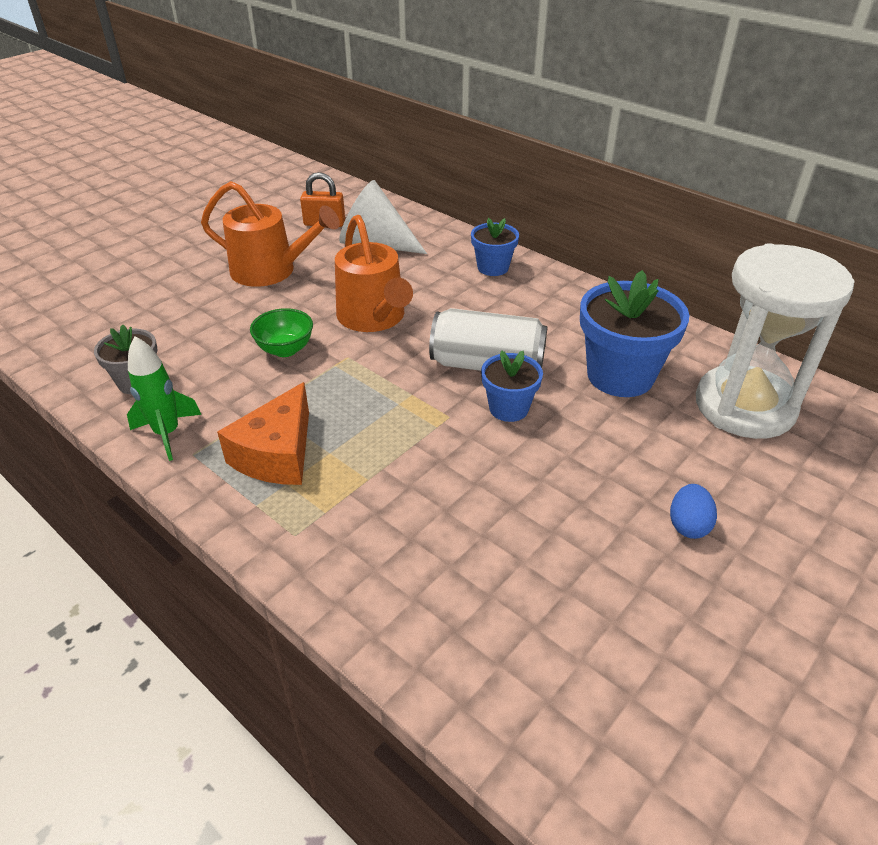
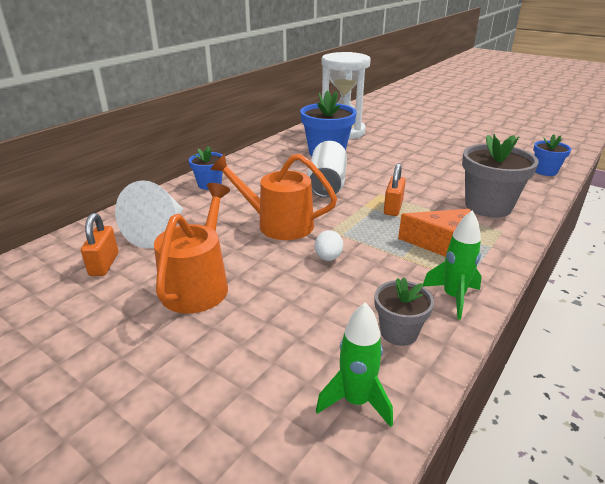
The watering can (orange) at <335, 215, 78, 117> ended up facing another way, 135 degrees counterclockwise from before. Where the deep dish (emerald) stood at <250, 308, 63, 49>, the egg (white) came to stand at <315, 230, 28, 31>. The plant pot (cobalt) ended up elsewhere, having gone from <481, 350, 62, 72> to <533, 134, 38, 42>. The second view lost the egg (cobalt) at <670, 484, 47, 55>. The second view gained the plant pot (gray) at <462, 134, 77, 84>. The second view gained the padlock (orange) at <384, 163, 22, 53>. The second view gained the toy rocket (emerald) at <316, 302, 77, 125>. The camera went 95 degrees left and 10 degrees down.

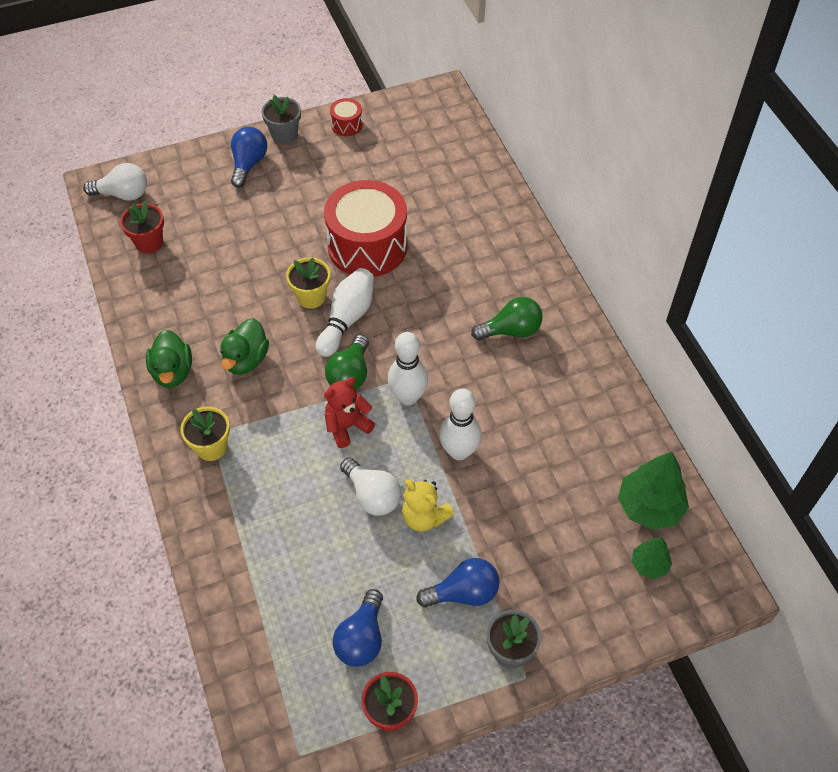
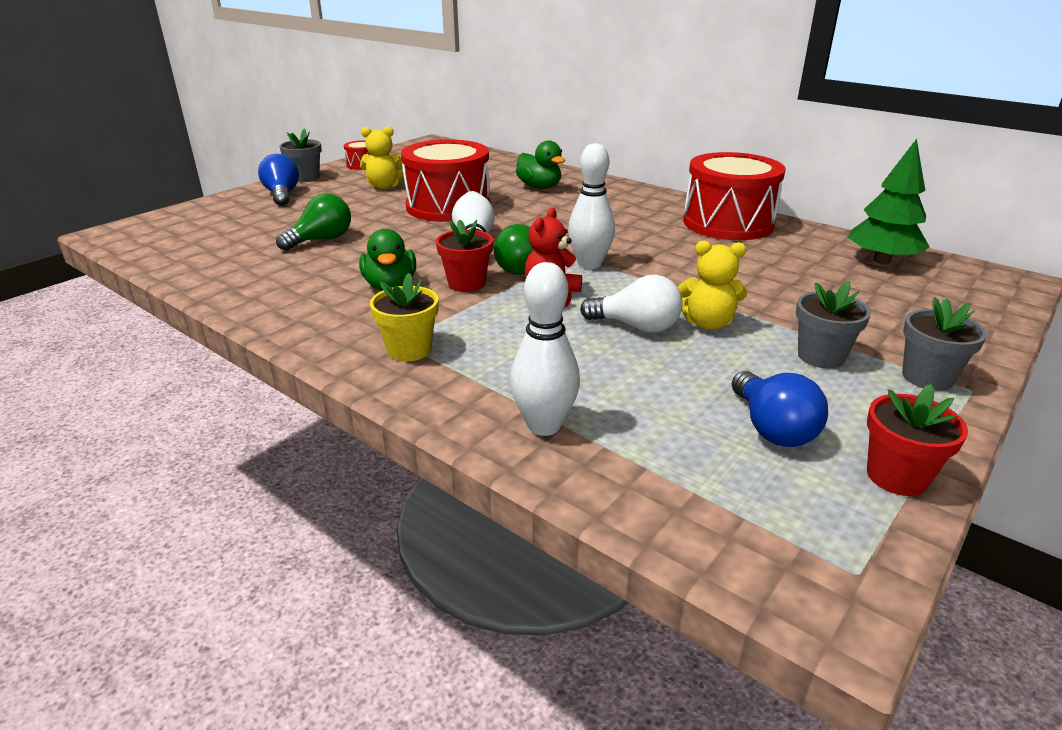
The second view lost the bulb (white) at <83, 163, 64, 38>. The plant pot (crimson) ended up elsewhere, having gone from <120, 201, 44, 52> to <436, 219, 57, 73>. The second view lost the plant pot (yellow) at <286, 257, 44, 52>. The bulb (emerald) ended up elsewhere, having gone from <471, 297, 72, 43> to <276, 193, 75, 58>. The toy duck (emerald) ended up elsewhere, having gone from <146, 330, 46, 58> to <516, 140, 49, 49>. The bowling pin (white) ended up elsewhere, having gone from <439, 389, 43, 71> to <510, 262, 70, 174>. The second view lost the fir tree (emerald) at <632, 537, 40, 42>. Where the bulb (cobalt) stood at <416, 558, 84, 49>, the plant pot (gray) came to stand at <796, 281, 75, 88>. The second view gained the teddy (yellow) at <360, 126, 44, 63>. The second view gained the drum (crimson) at <683, 152, 103, 88>. The camera went 30 degrees left and 25 degrees down.

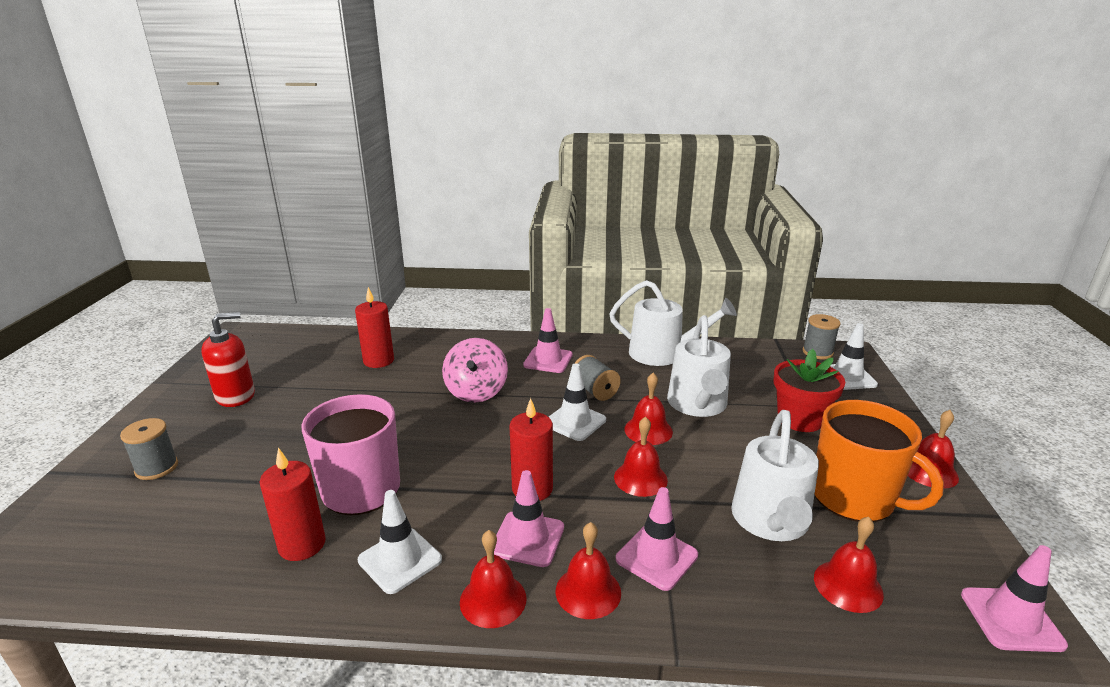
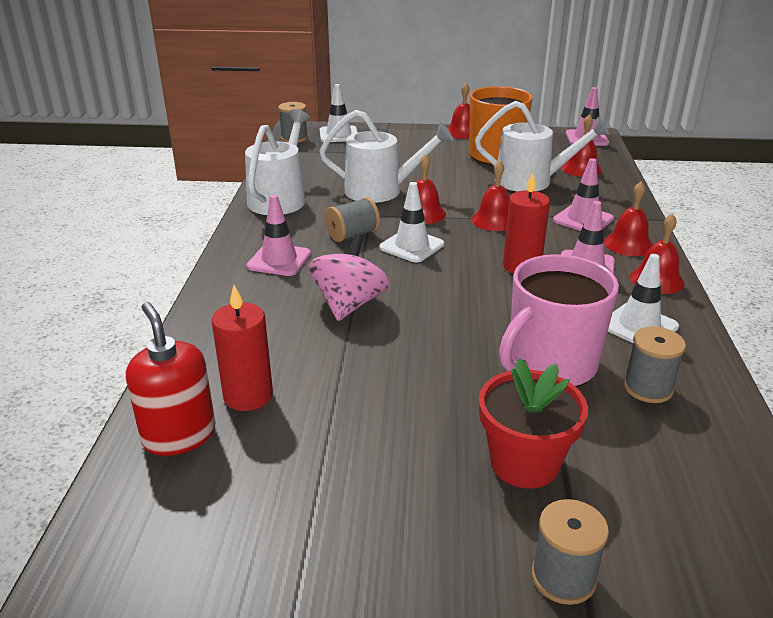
The soap dispenser (crimson) ended up elsewhere, having gone from <201, 312, 54, 95> to <126, 302, 89, 154>. The spinning top (pink) at <442, 338, 66, 65> ended up facing another way, 75 degrees counterclockwise from before. The plant pot (crimson) ended up elsewhere, having gone from <774, 349, 72, 83> to <479, 358, 109, 131>. Where the wax candle (crimson) stood at <260, 448, 66, 113>, the bobbin (gray) came to stand at <624, 326, 62, 77>. The camera went 90 degrees left and 5 degrees up.

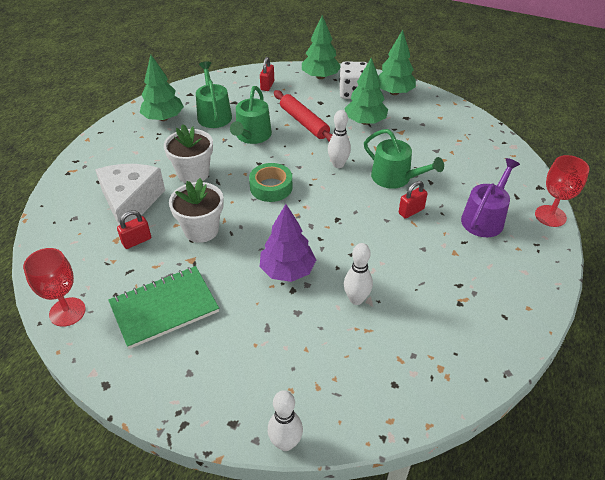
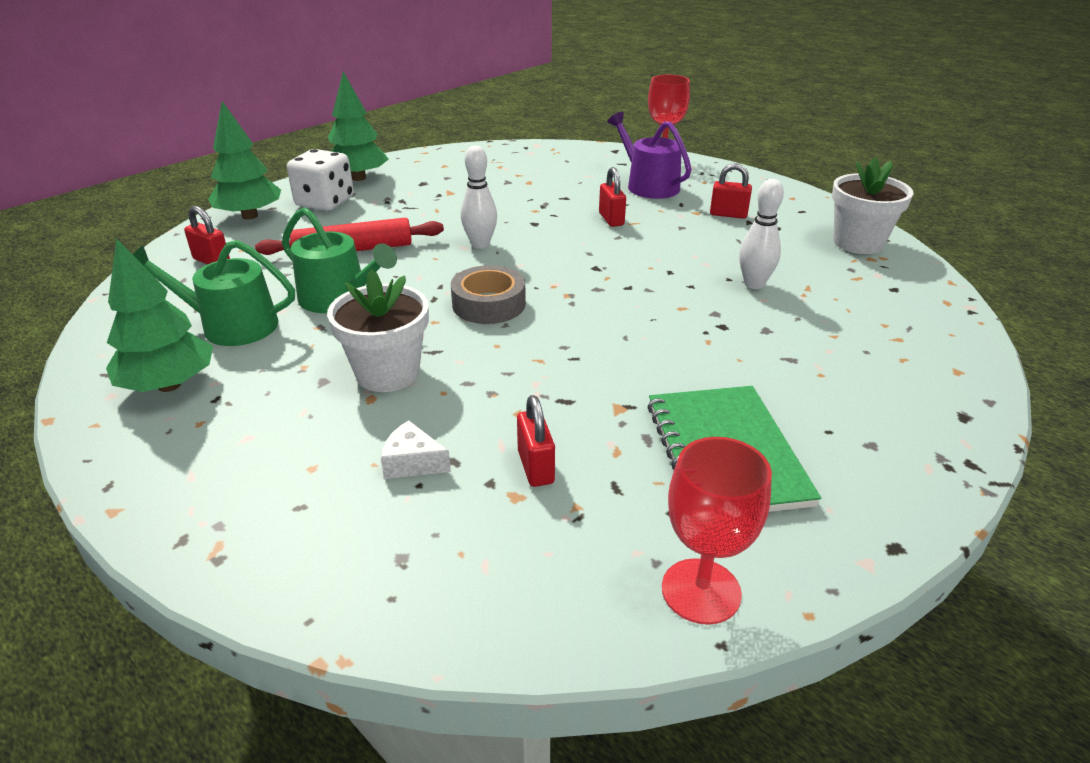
The second view lost the fir tree (emerald) at <344, 58, 44, 67>. The second view lost the watering can (emerald) at <364, 129, 80, 60>. What was the roll of tape (emerald) at <249, 163, 43, 39> turned into the roll of tape (gray) at <451, 265, 75, 59>. The size of the cheese (white) at <95, 164, 70, 61> changed by a factor of 0.42. The plant pot (white) ended up elsewhere, having gone from <169, 178, 55, 65> to <832, 157, 81, 97>. The second view lost the fir tree (purple) at <260, 204, 56, 78>. The second view lost the bowling pin (white) at <268, 390, 35, 61>. The second view gained the padlock (crimson) at <710, 163, 42, 56>. The camera went 70 degrees left and 10 degrees down.

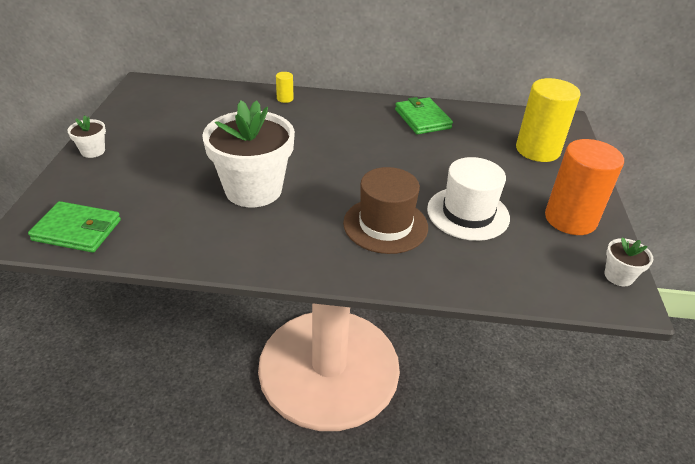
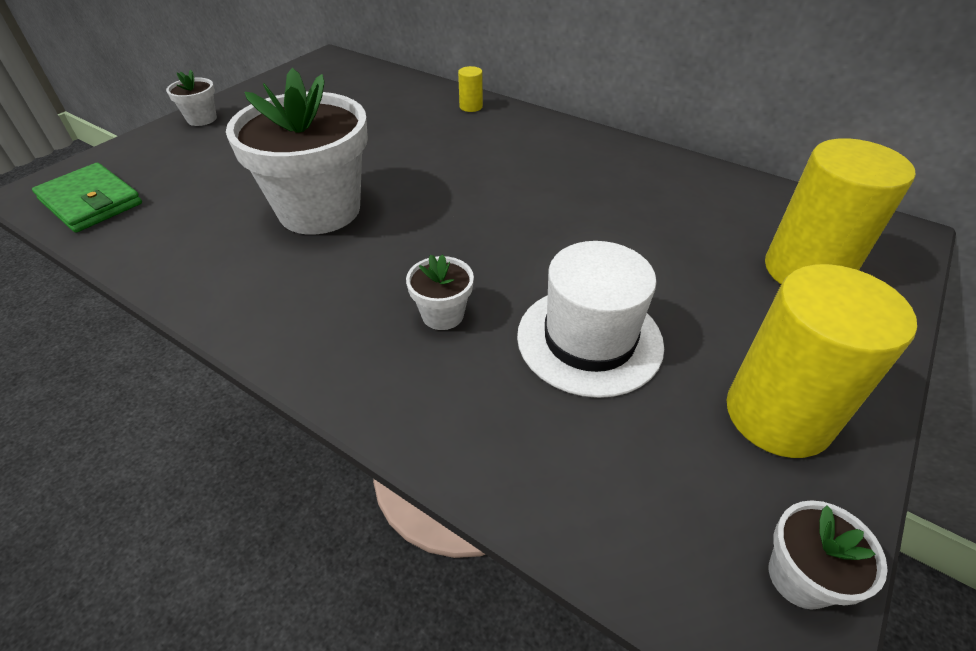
The second view lost the wallet (emerald) at <395, 97, 58, 37>. What was the solid cylinder (orange) at <545, 139, 79, 96> turned into the solid cylinder (yellow) at <727, 264, 190, 194>. Where the hat (brown) stood at <343, 167, 85, 87>, the plant pot (white) came to stand at <406, 254, 68, 76>. The camera went 30 degrees right and 5 degrees up.

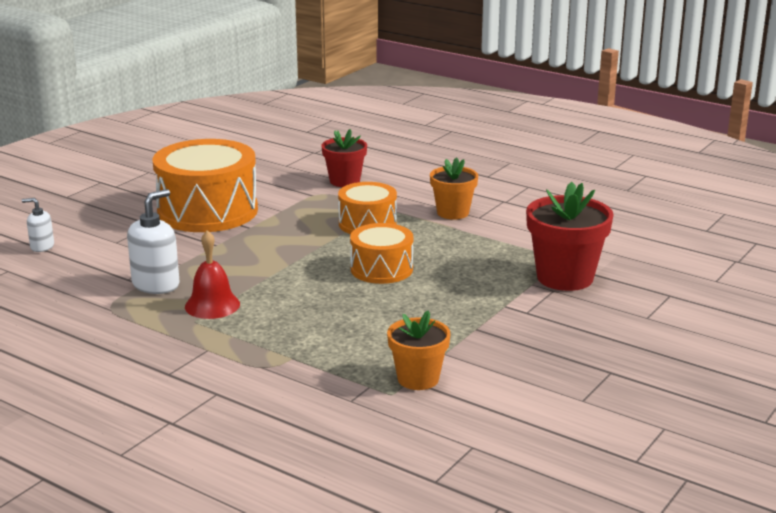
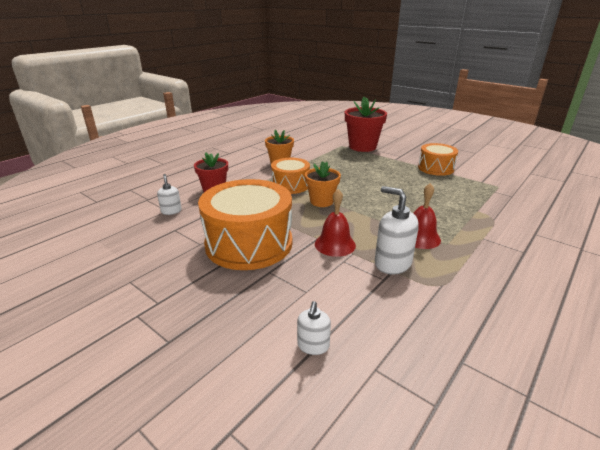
The drum (orange) ended up elsewhere, having gone from <350, 223, 63, 61> to <418, 143, 40, 33>. The plant pot (orange) ended up elsewhere, having gone from <387, 311, 64, 79> to <305, 161, 36, 46>. The second view gained the soap dispenser (white) at <157, 174, 25, 41>. The second view gained the school bell (crimson) at <315, 189, 41, 68>. The camera went 85 degrees left and 5 degrees up.

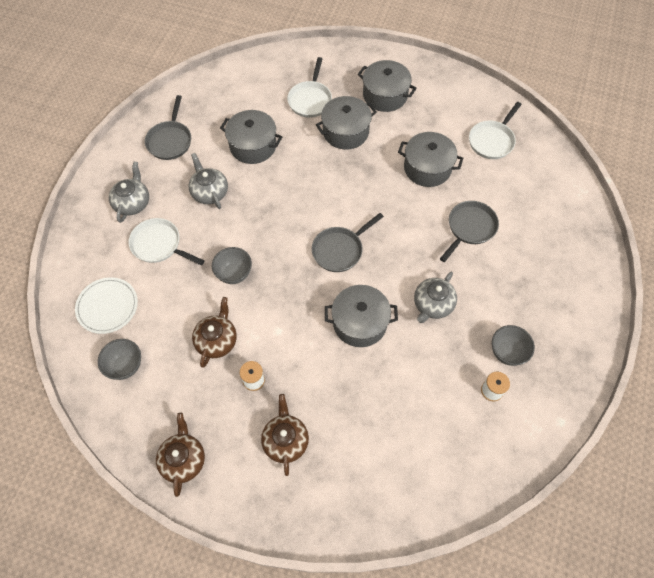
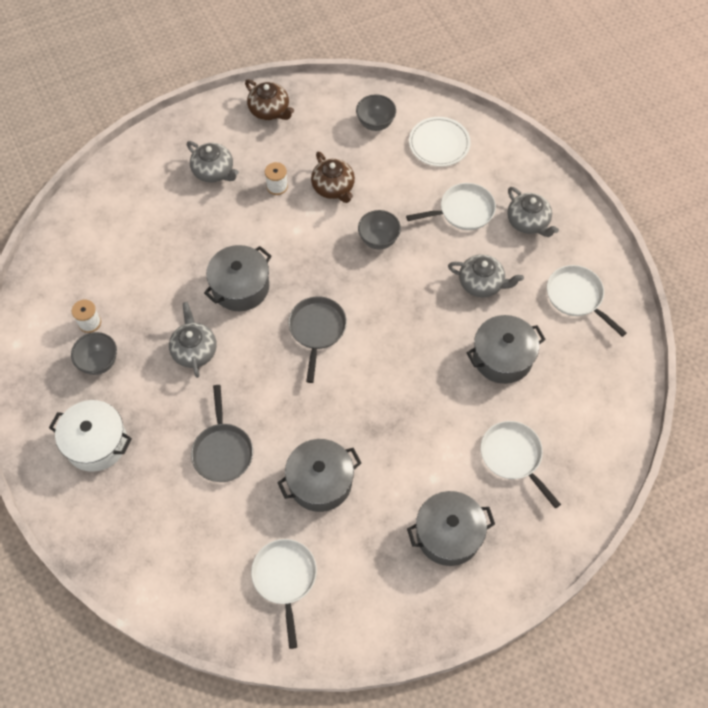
What was the skillet (gray) at <145, 95, 46, 65> turned into the skillet (white) at <547, 265, 80, 72>. The second view lost the cooking pot (gray) at <316, 96, 61, 54>. What was the tea pot (brown) at <261, 394, 48, 82> turned into the tea pot (gray) at <187, 141, 52, 42>. The second view gained the cooking pot (white) at <49, 400, 83, 72>. The camera went 135 degrees right and 0 degrees up.

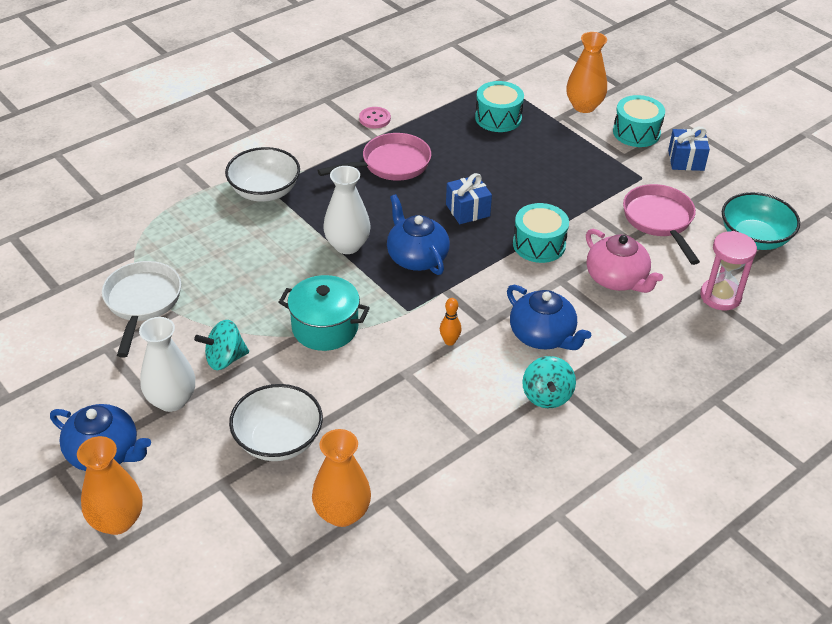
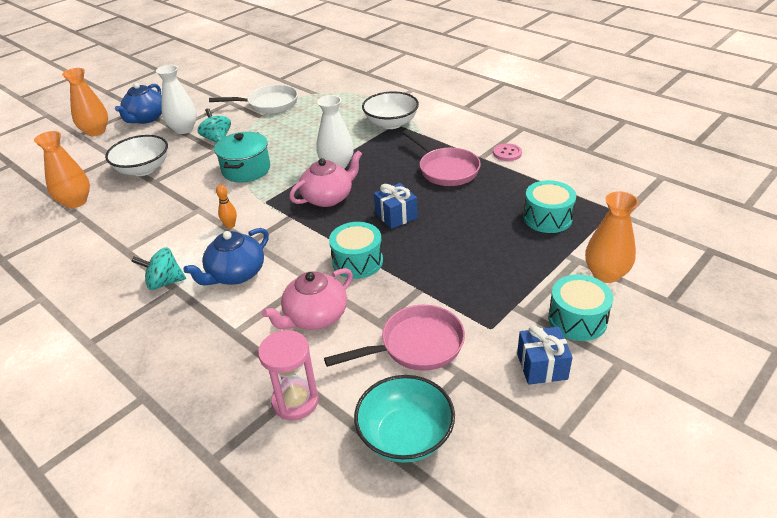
What was the tea pot (cobalt) at <387, 194, 63, 81> turned into the tea pot (pink) at <289, 150, 73, 57>. The camera went 85 degrees right and 5 degrees down.

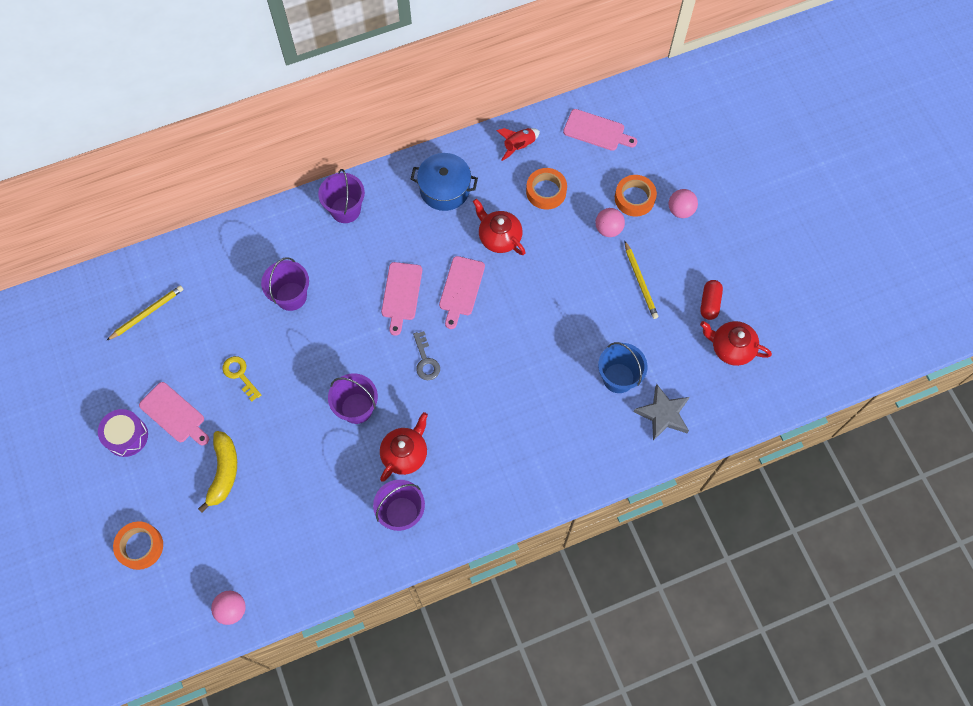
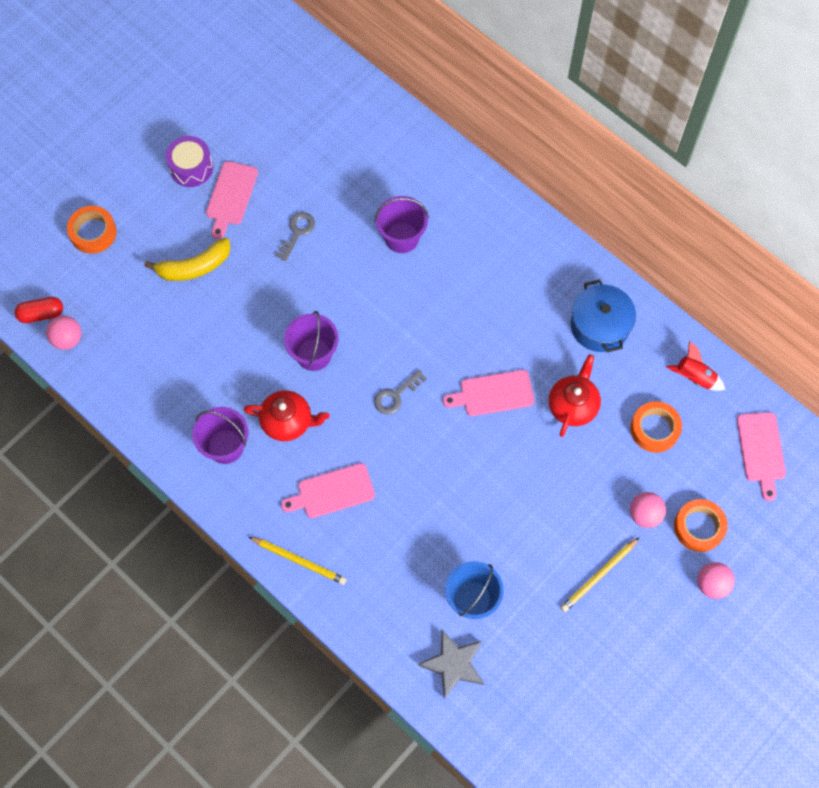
The second view lost the sand bucket (purple) at <318, 169, 47, 54>. The chopping board (pink) ended up elsewhere, having gone from <381, 262, 41, 74> to <281, 463, 94, 55>. The capsule (crimson) ended up elsewhere, having gone from <700, 280, 23, 40> to <15, 297, 48, 26>. The lead pencil (yellow) ended up elsewhere, having gone from <106, 285, 78, 56> to <249, 537, 97, 48>. The second view lost the tea pot (crimson) at <700, 321, 72, 45>. What was the door key (yellow) at <222, 356, 39, 46> turned into the door key (gray) at <275, 212, 40, 50>. The camera went 65 degrees right and 0 degrees up.

